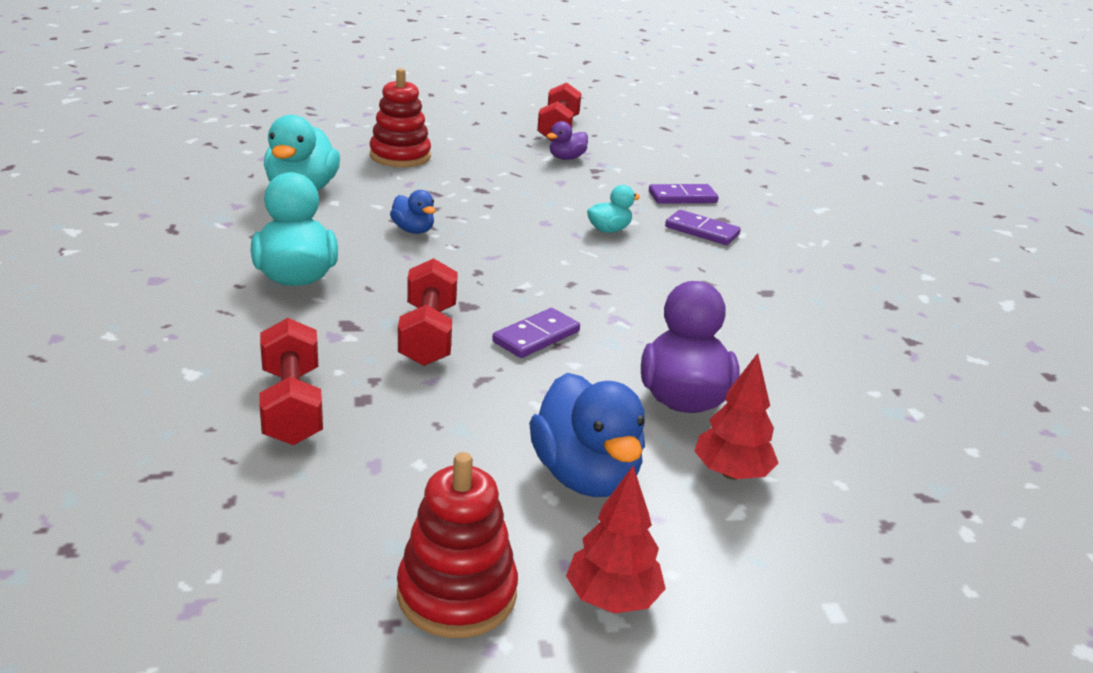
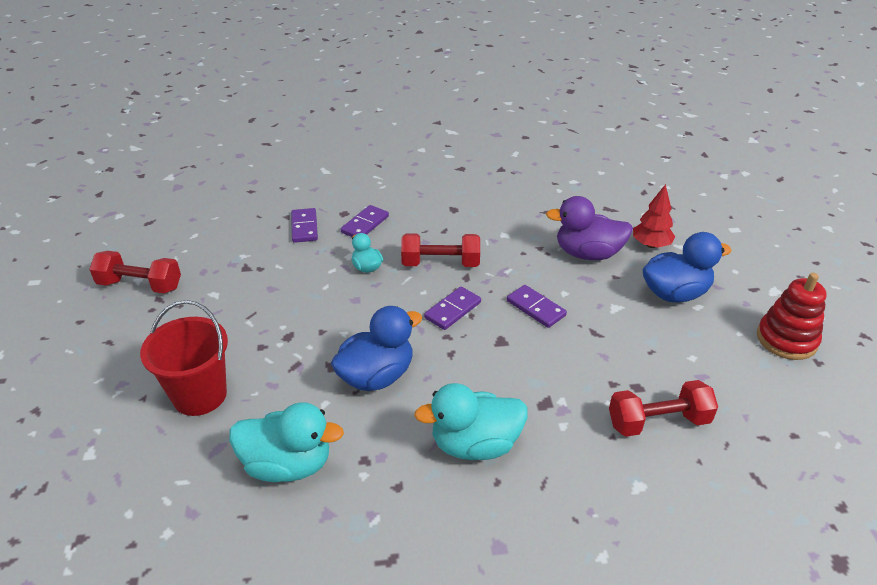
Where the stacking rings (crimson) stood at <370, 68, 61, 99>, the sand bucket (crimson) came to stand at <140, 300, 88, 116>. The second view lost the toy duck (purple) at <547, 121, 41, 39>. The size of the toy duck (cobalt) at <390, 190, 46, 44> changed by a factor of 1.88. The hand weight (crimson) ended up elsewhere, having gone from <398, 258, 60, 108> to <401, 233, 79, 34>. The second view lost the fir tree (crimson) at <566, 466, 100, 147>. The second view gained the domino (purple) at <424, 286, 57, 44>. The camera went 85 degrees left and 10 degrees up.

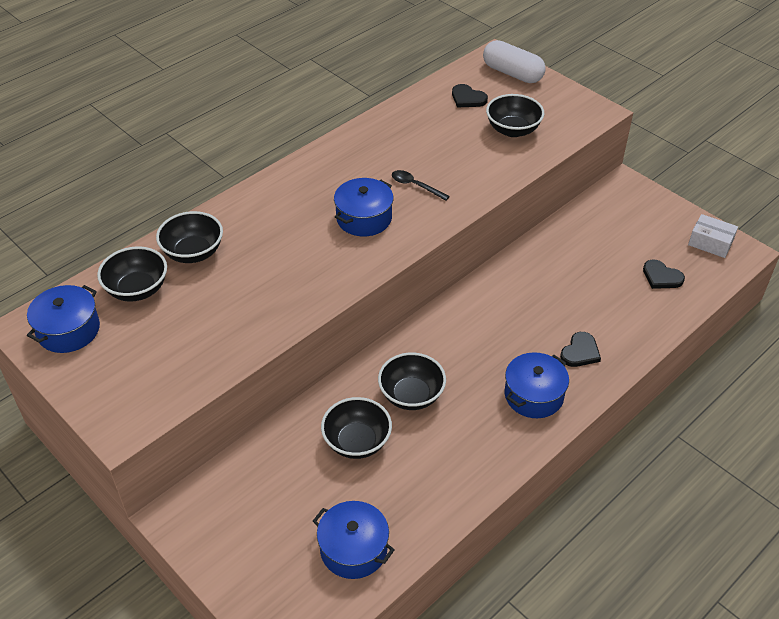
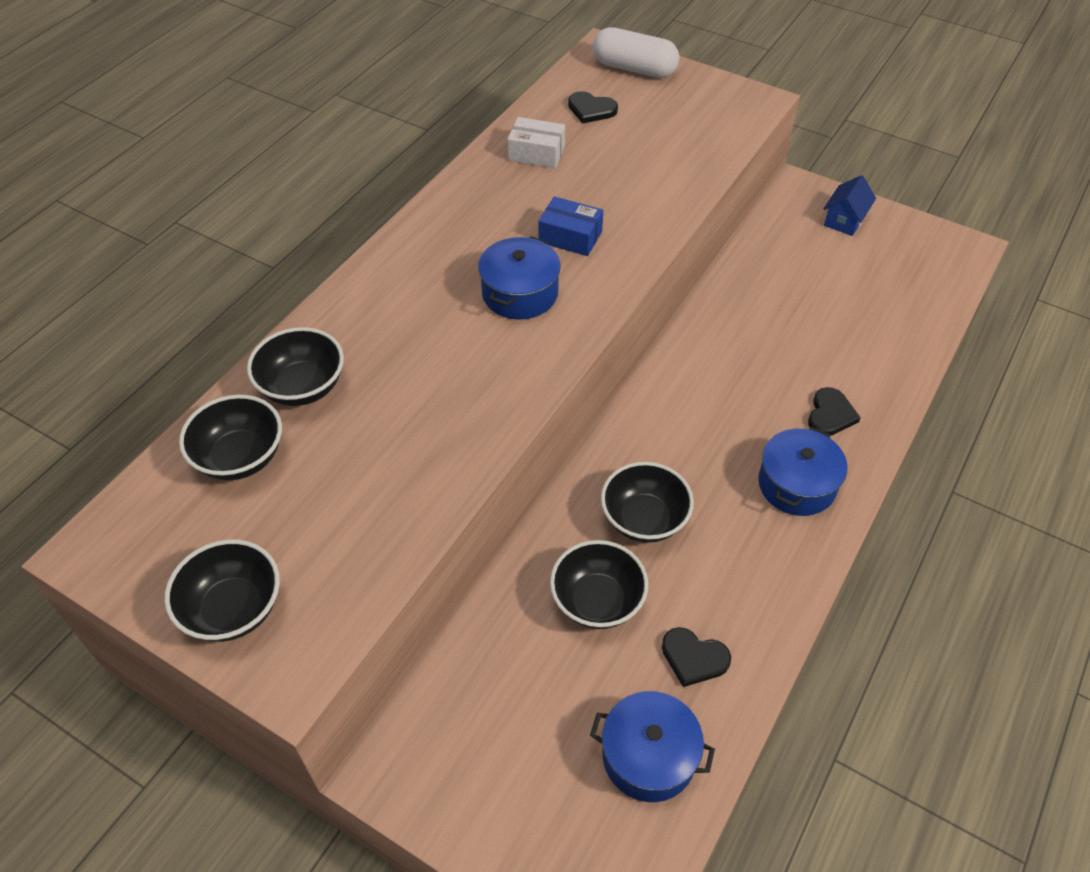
The deep dish (black) ended up elsewhere, having gone from <486, 94, 58, 43> to <165, 540, 115, 102>. Where the teaspoon (black) stood at <392, 170, 58, 31>, the parcel (cobalt) came to stand at <538, 196, 65, 60>. The parcel (white) ended up elsewhere, having gone from <688, 214, 50, 44> to <508, 117, 57, 51>. The heart (black) ended up elsewhere, having gone from <643, 260, 42, 29> to <662, 627, 69, 60>. The second view lost the cooking pot (cobalt) at <27, 285, 73, 68>. The second view gained the toy house (cobalt) at <823, 175, 53, 61>. The camera went 15 degrees left and 5 degrees up.

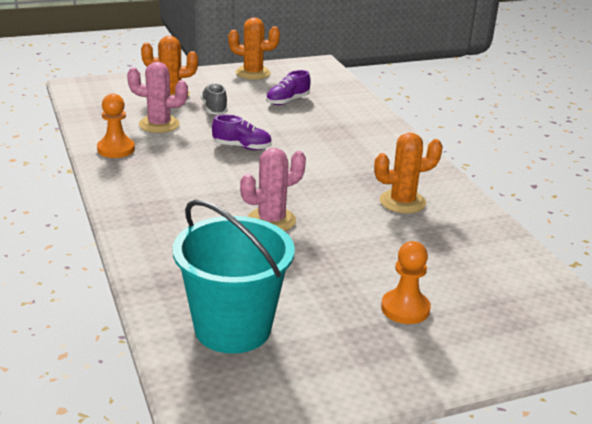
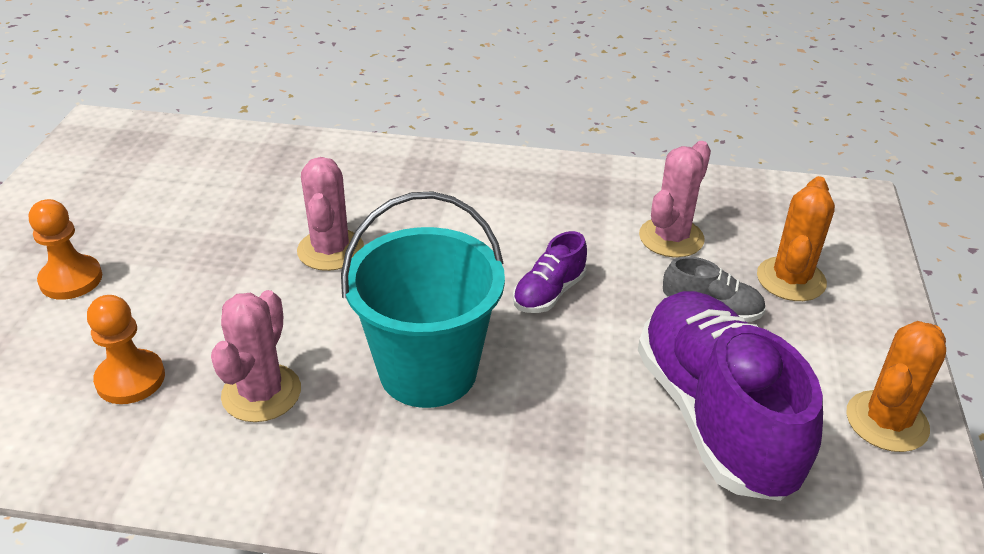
The size of the shoe (purple) at <266, 70, 45, 35> changed by a factor of 2.24. The game pawn (orange) ended up elsewhere, having gone from <97, 94, 38, 64> to <87, 295, 78, 109>. What was the prickly plant (orange) at <374, 132, 69, 81> turned into the prickly plant (pink) at <211, 290, 90, 132>. The sand bucket (turquoise) ended up elsewhere, having gone from <172, 200, 123, 154> to <341, 191, 164, 217>. The camera went 120 degrees right and 10 degrees up.

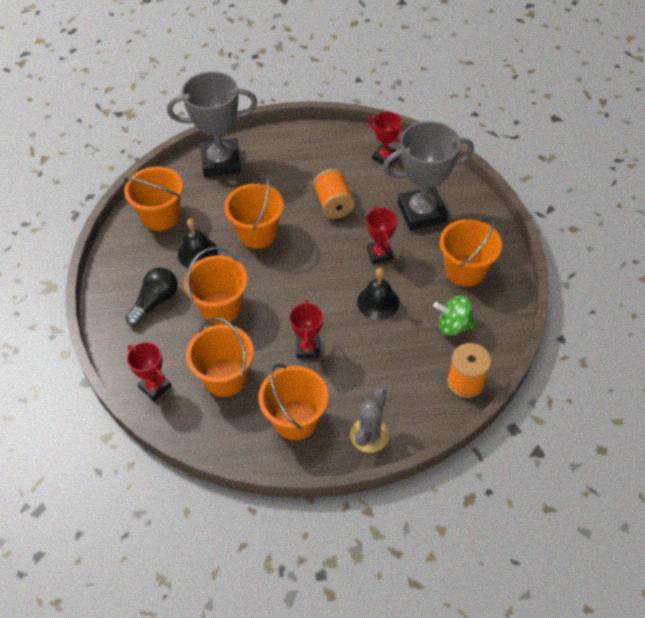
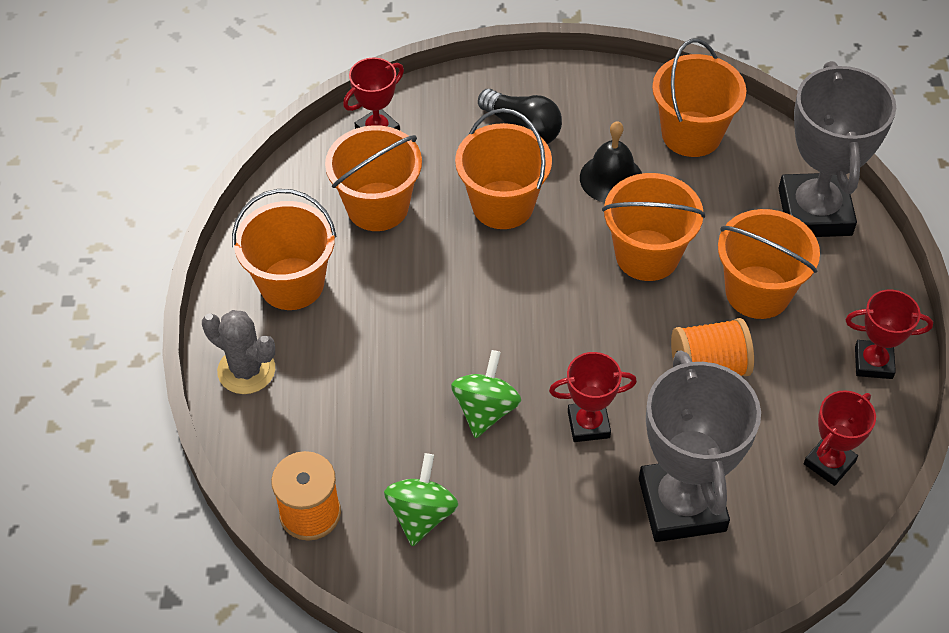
The sand bucket (orange) ended up elsewhere, having gone from <440, 217, 62, 70> to <718, 209, 102, 110>. Where the school bell (black) stood at <357, 268, 42, 52>, the spinning top (emerald) came to stand at <451, 350, 70, 88>. The award cup (crimson) ended up elsewhere, having gone from <290, 300, 33, 58> to <845, 290, 88, 89>. The camera went 95 degrees right and 0 degrees up.

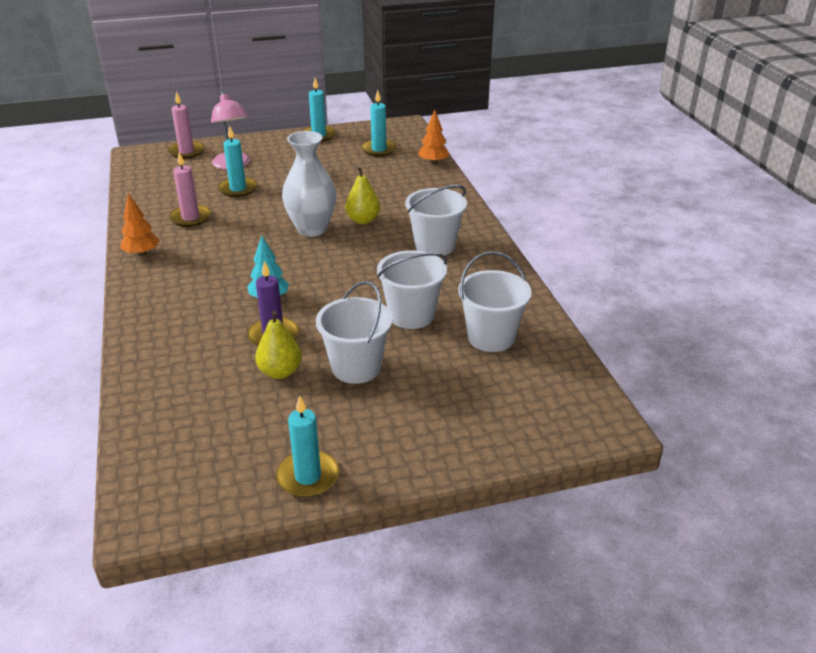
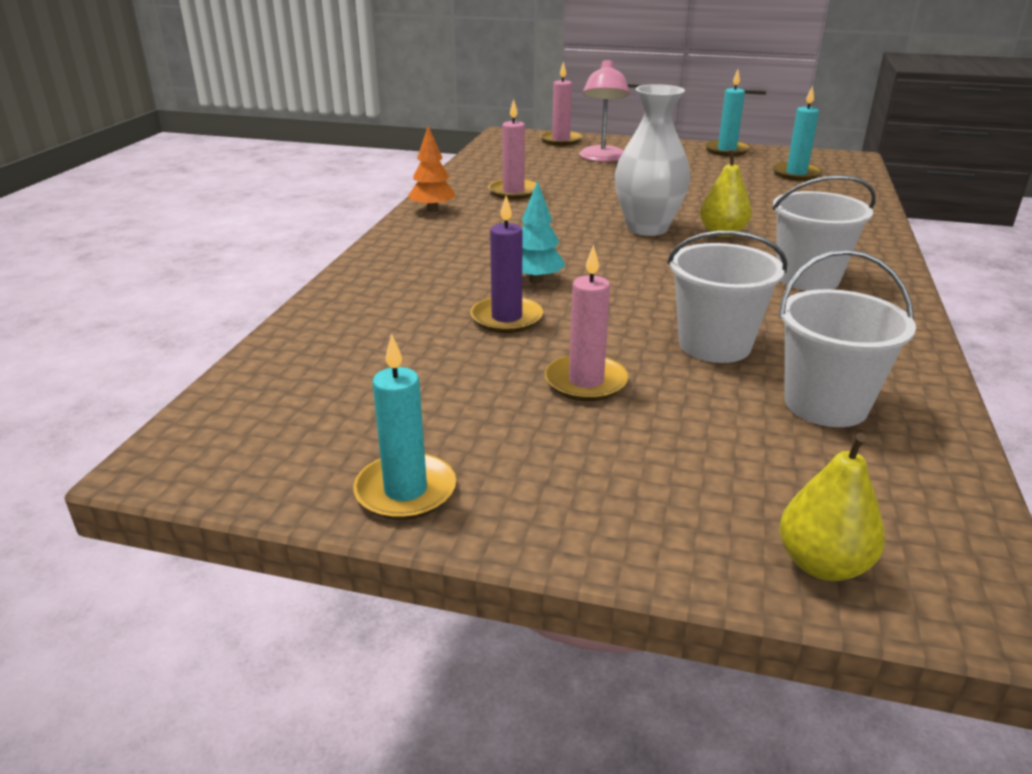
The second view lost the fir tree (orange) at <418, 110, 32, 55>. The second view lost the wax candle (turquoise) at <218, 125, 39, 72>. Where the sand bucket (white) stood at <316, 281, 76, 103>, the wax candle (pink) came to stand at <545, 245, 84, 156>. The toy pear (yellow) ended up elsewhere, having gone from <255, 311, 47, 68> to <780, 433, 105, 148>. The camera went 30 degrees right and 5 degrees down.

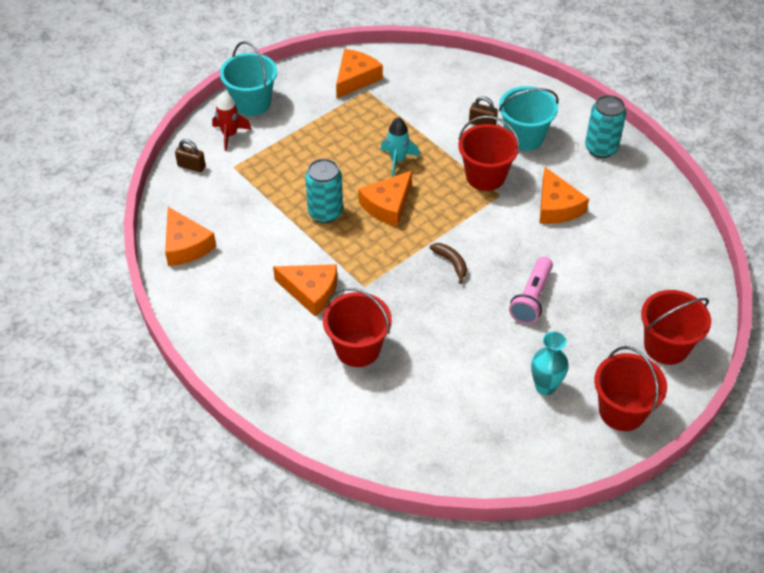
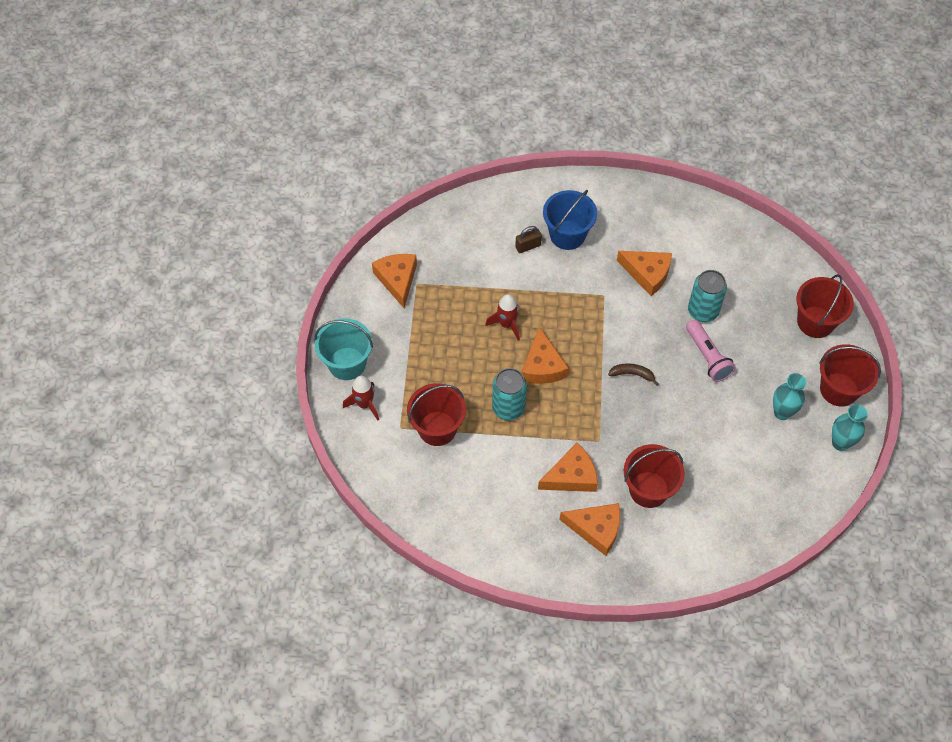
What was the sand bucket (turquoise) at <499, 86, 60, 65> turned into the sand bucket (cobalt) at <543, 190, 54, 60>. The can (turquoise) ended up elsewhere, having gone from <585, 95, 41, 63> to <688, 270, 39, 52>. The sand bucket (crimson) ended up elsewhere, having gone from <458, 116, 62, 75> to <407, 383, 59, 63>. What was the toy rocket (turquoise) at <380, 117, 40, 60> turned into the toy rocket (crimson) at <485, 294, 35, 47>. The second view lost the padlock (brown) at <175, 139, 31, 33>. The cheese (orange) ended up elsewhere, having gone from <165, 207, 51, 59> to <559, 503, 61, 53>. The second view gained the tall vase (turquoise) at <832, 405, 36, 46>. The camera went 45 degrees left and 10 degrees up.

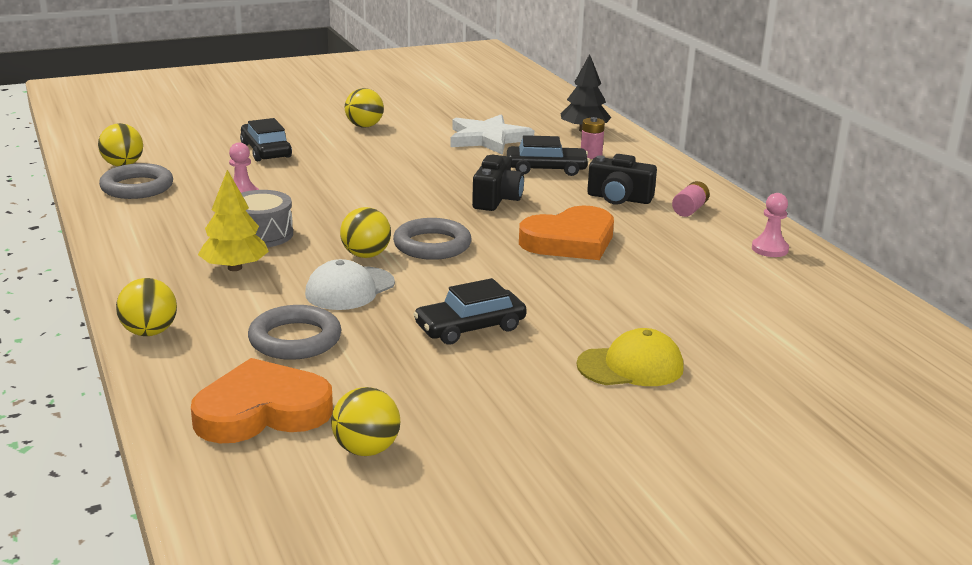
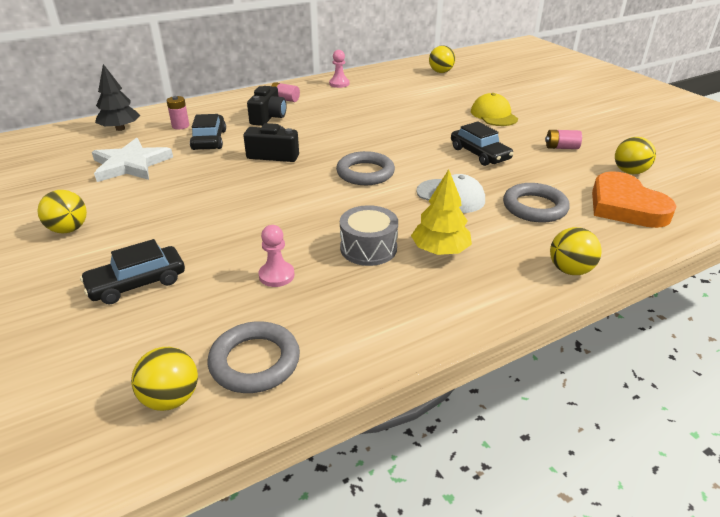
The second view lost the heart (orange) at <519, 206, 95, 54>. The play ball (yellow) ended up elsewhere, having gone from <340, 207, 51, 51> to <429, 45, 26, 28>. The second view gained the AA battery (pink) at <545, 130, 37, 19>. The camera went 95 degrees left and 10 degrees up.

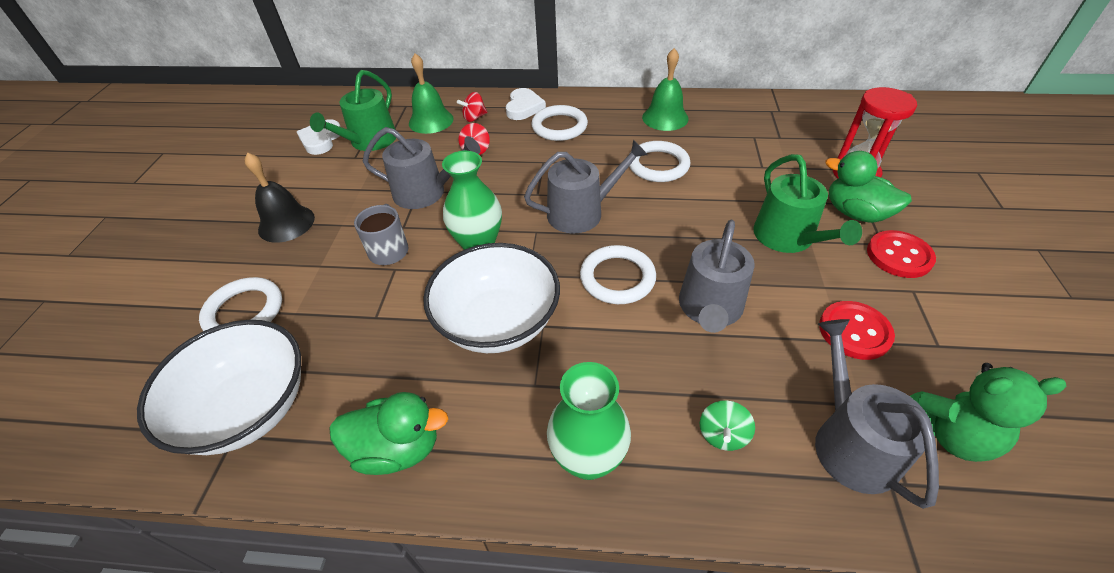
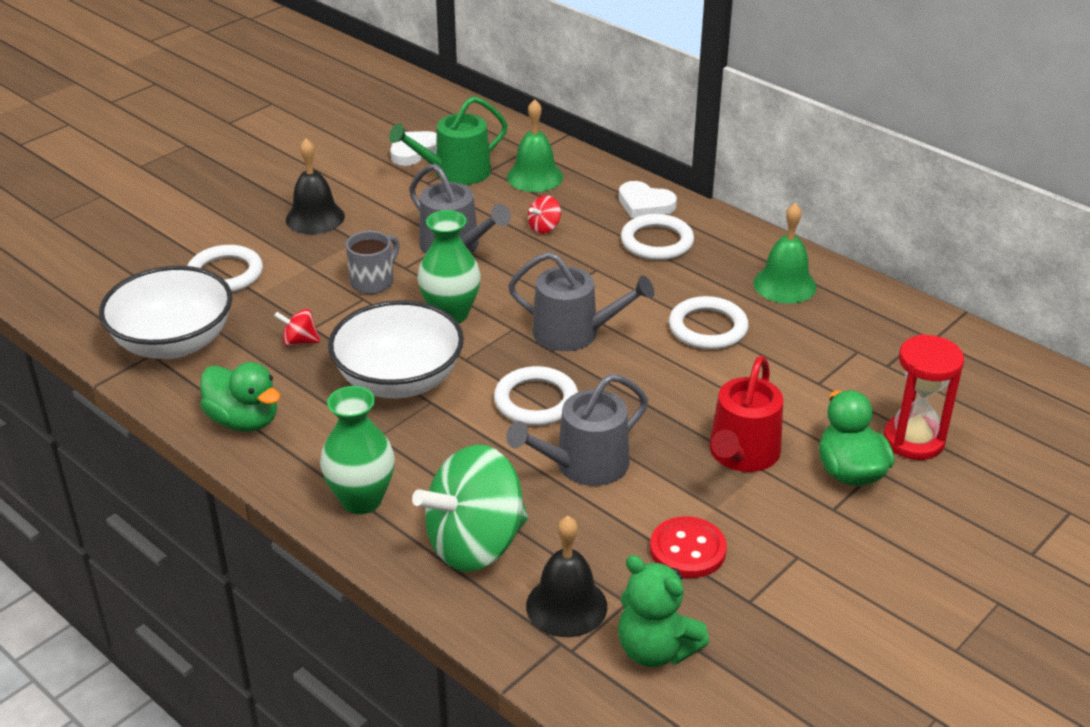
The heart (white) at <506, 88, 40, 32> ended up facing another way, 75 degrees clockwise from before. The spinning top (crimson) ended up elsewhere, having gone from <457, 92, 30, 30> to <274, 309, 46, 38>. What was the watering can (emerald) at <753, 154, 109, 99> turned into the watering can (crimson) at <709, 356, 74, 116>. The second view lost the sewing button (crimson) at <867, 230, 69, 48>. Where the watering can (gray) stood at <815, 319, 124, 190>, the school bell (black) came to stand at <526, 516, 81, 121>. The size of the spinning top (emerald) at <700, 400, 55, 51> changed by a factor of 2.44. The camera went 35 degrees right and 10 degrees down.

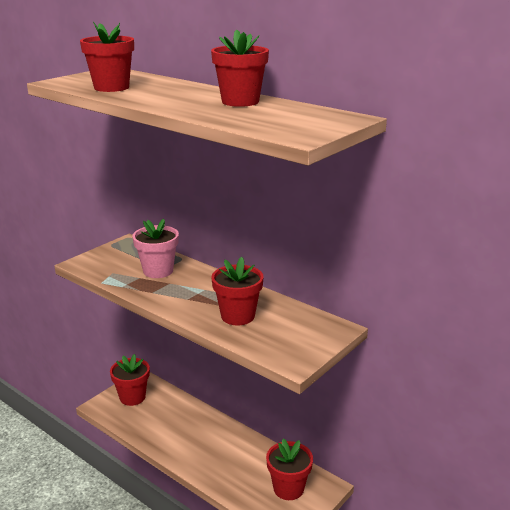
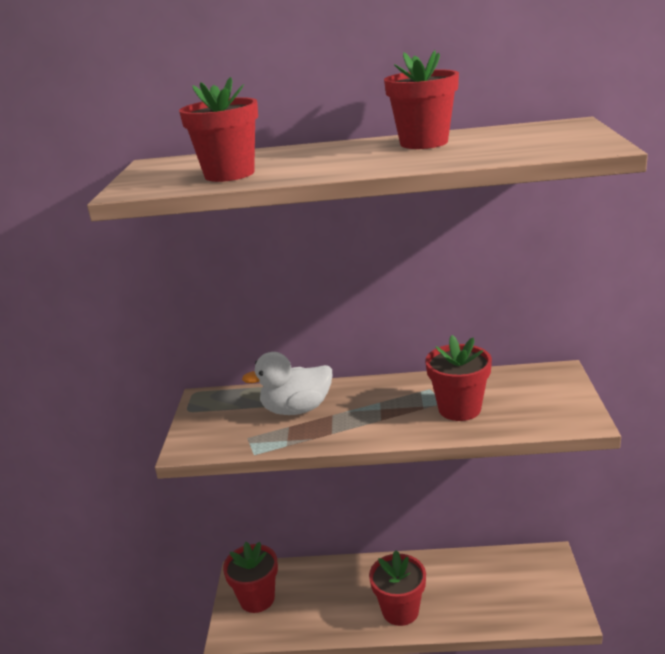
Where the plant pot (pink) stood at <132, 219, 47, 59>, the toy duck (white) came to stand at <242, 352, 90, 63>. The plant pot (crimson) ended up elsewhere, having gone from <266, 439, 47, 61> to <369, 550, 57, 76>. The camera went 35 degrees left and 0 degrees up.

